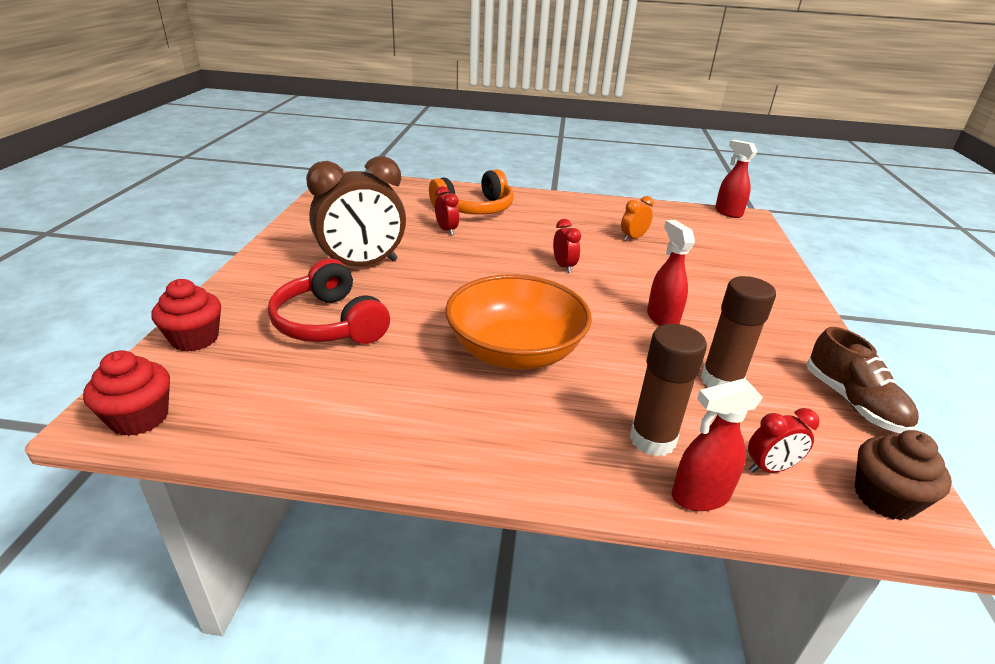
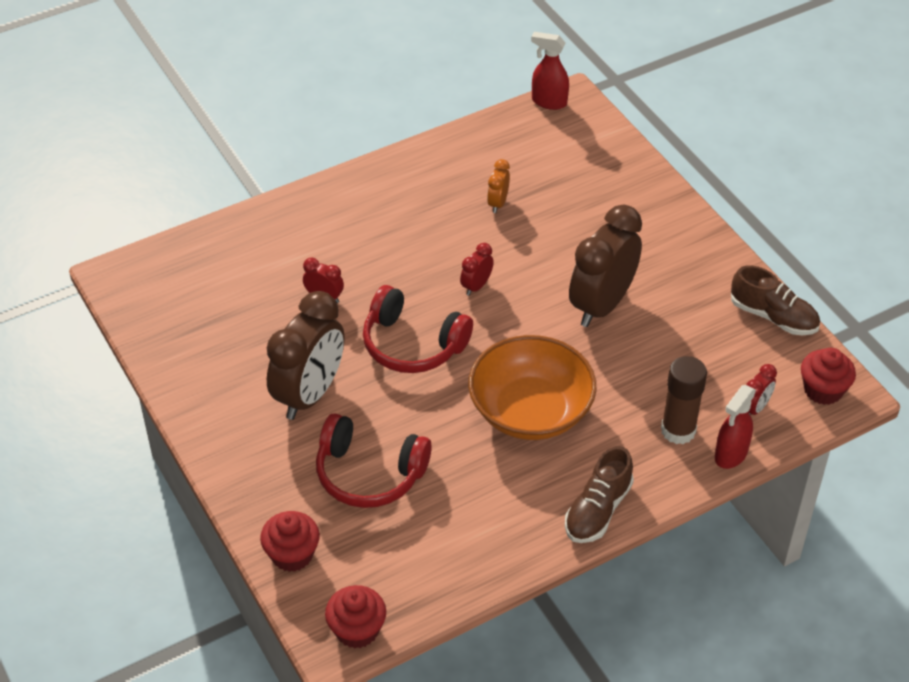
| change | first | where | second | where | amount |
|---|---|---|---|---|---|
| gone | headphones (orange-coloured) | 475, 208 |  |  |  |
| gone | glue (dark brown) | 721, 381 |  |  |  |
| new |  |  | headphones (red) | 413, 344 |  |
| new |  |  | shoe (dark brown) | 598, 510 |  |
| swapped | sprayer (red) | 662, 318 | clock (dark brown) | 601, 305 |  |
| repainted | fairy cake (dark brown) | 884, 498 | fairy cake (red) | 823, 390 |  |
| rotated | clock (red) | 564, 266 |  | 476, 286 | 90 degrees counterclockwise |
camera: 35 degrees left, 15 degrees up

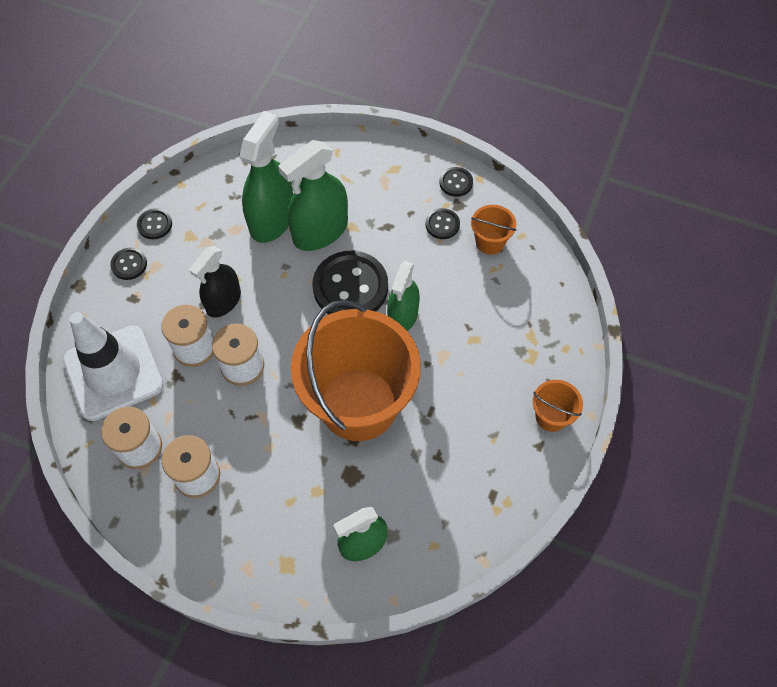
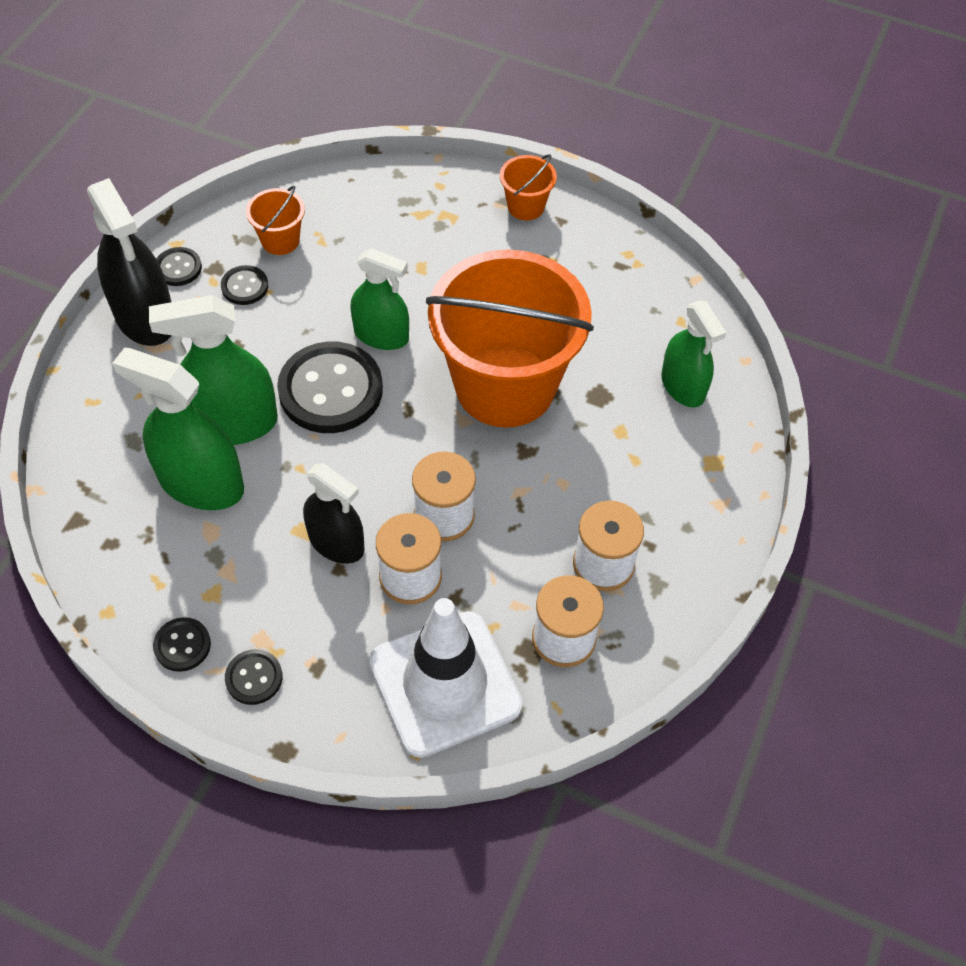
| change | first | where | second | where | amount |
|---|---|---|---|---|---|
| new |  |  | sprayer (black) | 145, 317 |  |
| rotated | sprayer (leaf-green) | 320, 231 |  | 232, 423 | 120 degrees clockwise |
camera: 90 degrees left, 5 degrees down

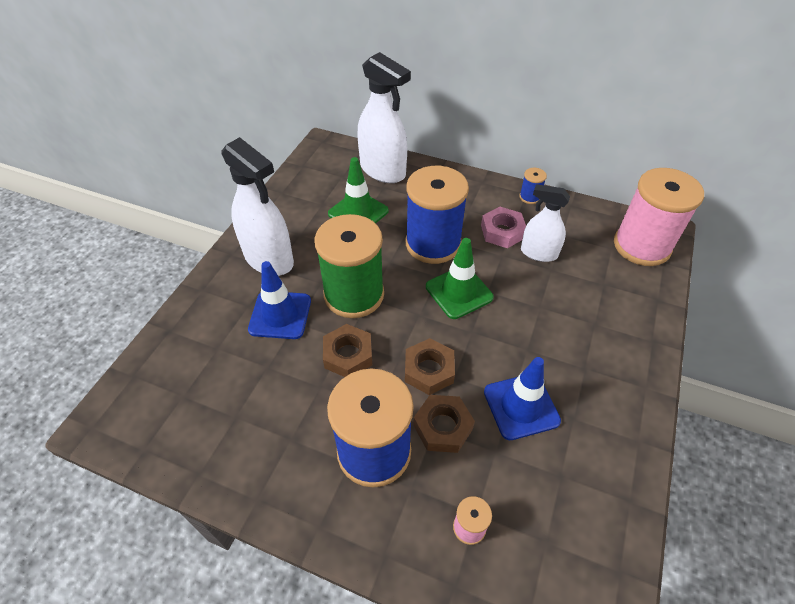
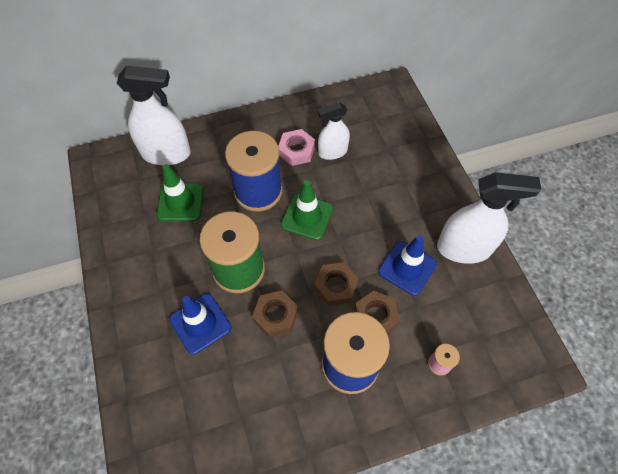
| change | first | where | second | where | amount |
|---|---|---|---|---|---|
| gone | bobbin (royal blue) | 529, 197 |  |  |  |
| gone | bobbin (rose-pink) | 641, 246 |  |  |  |
| shifted | sprayer (white) | 269, 259 |  | 464, 248 |  |
camera: 40 degrees left, 10 degrees up

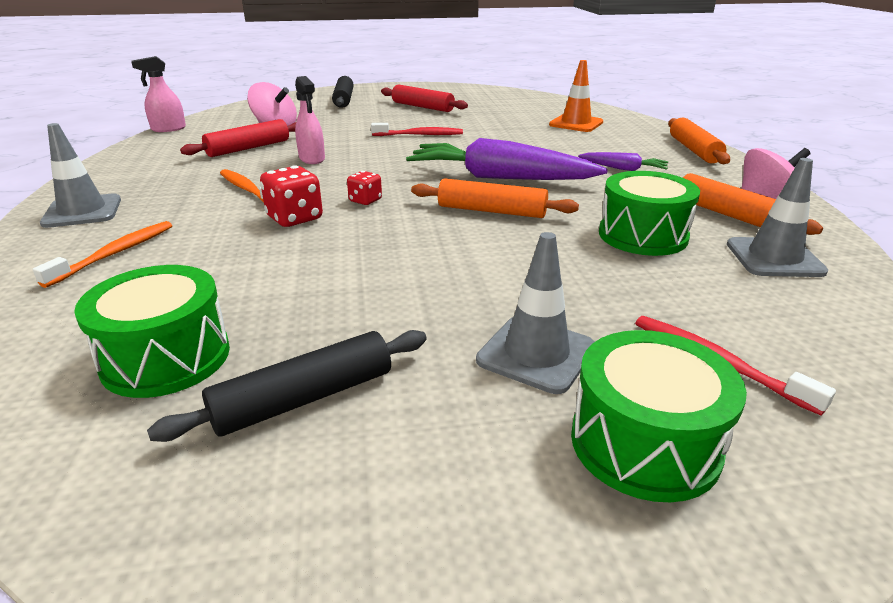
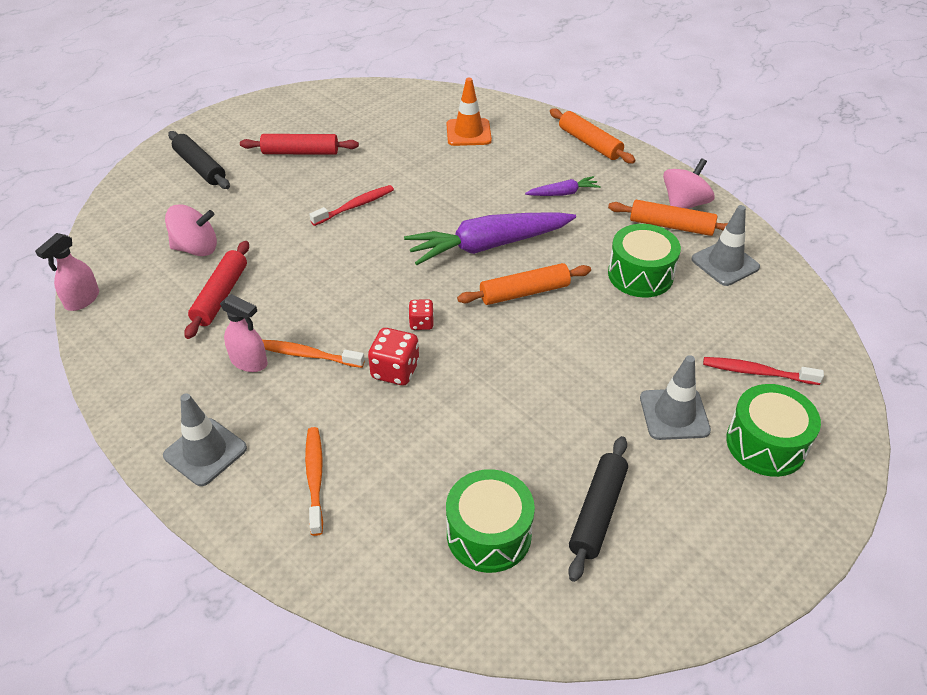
| change | first | where | second | where | amount |
|---|---|---|---|---|---|
| shifted | sprayer (rose-pink) | 312, 159 |  | 249, 362 |  |
camera: 35 degrees left, 15 degrees up

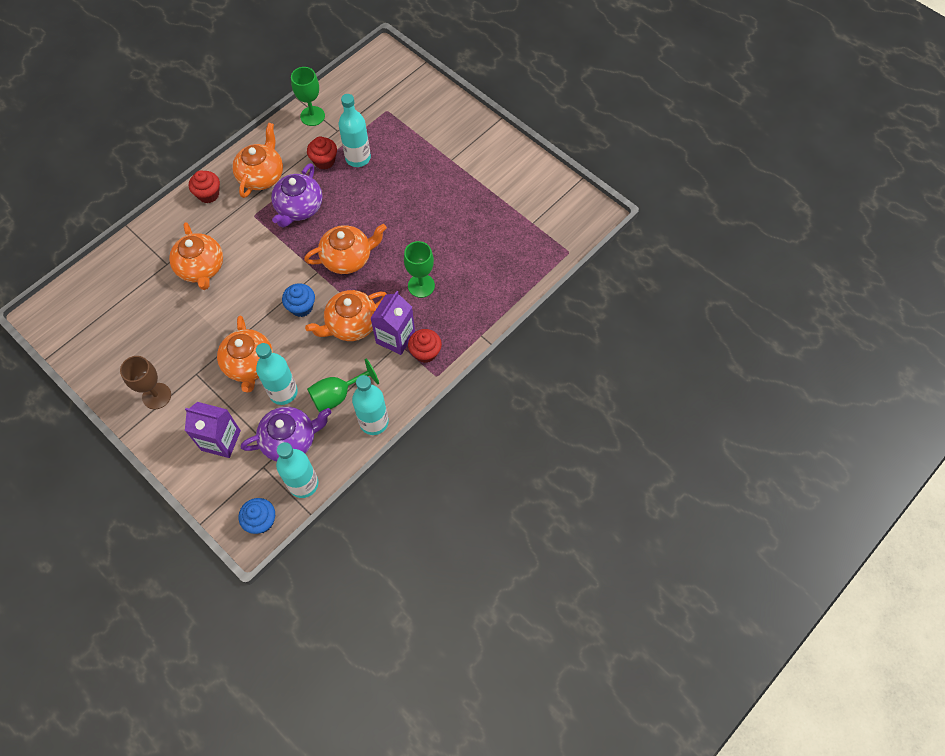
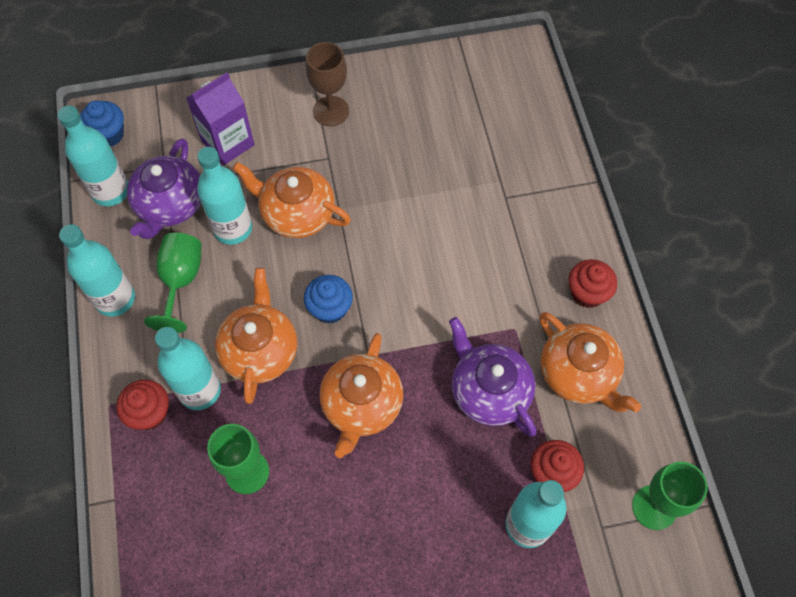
| change | first | where | second | where | amount |
|---|---|---|---|---|---|
| gone | tea pot (orange-coloured) | 201, 268 |  |  |  |
| swapped | milk carton (violet) | 395, 337 | drink bottle (aqua) | 200, 390 |  |
camera: 125 degrees right, 0 degrees up

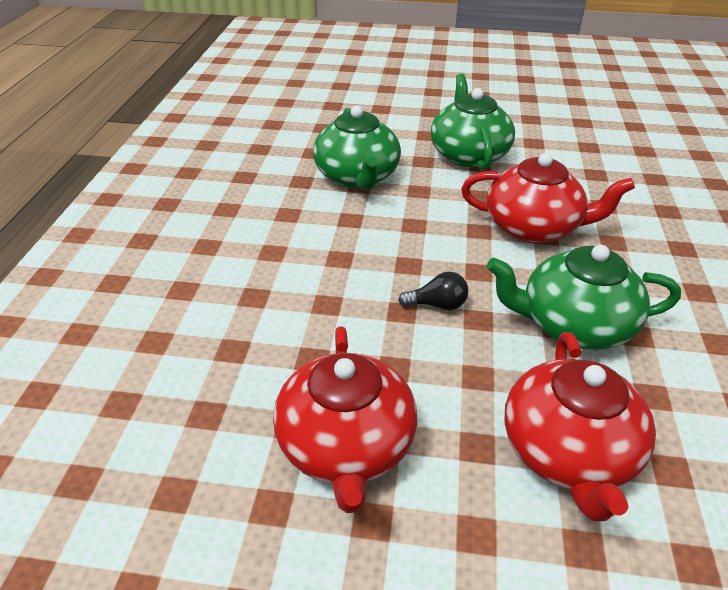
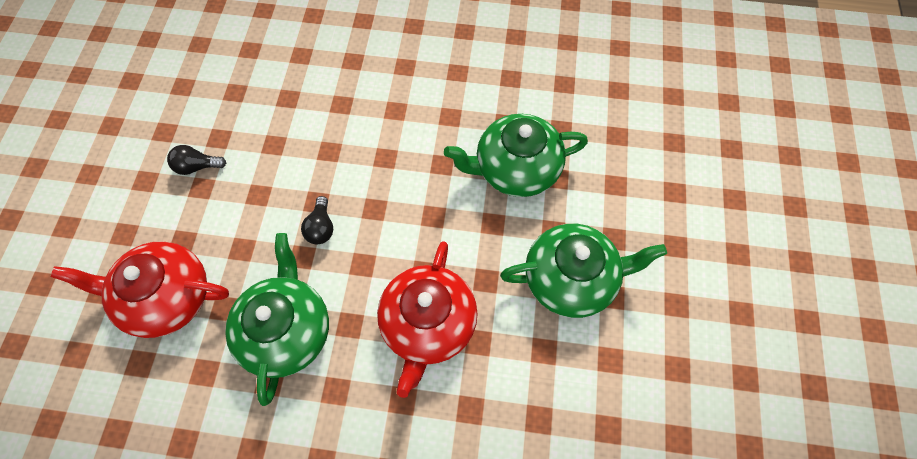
| change | first | where | second | where | amount |
|---|---|---|---|---|---|
| swapped | tea pot (red) | 346, 446 | lightbulb (black) | 197, 166 |  |
camera: 90 degrees right, 25 degrees up

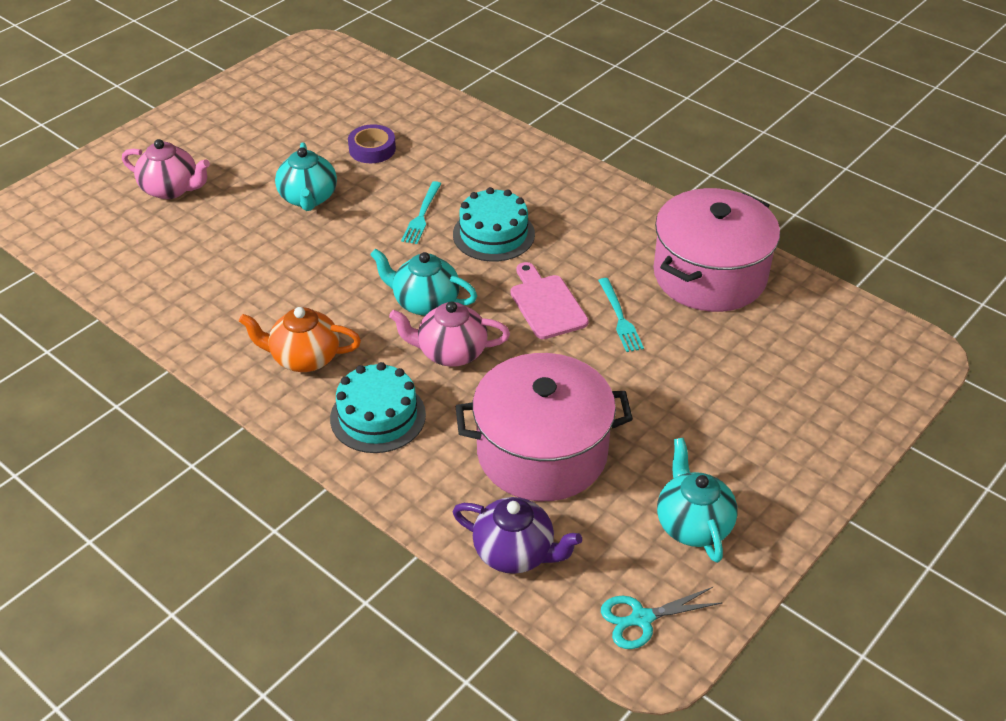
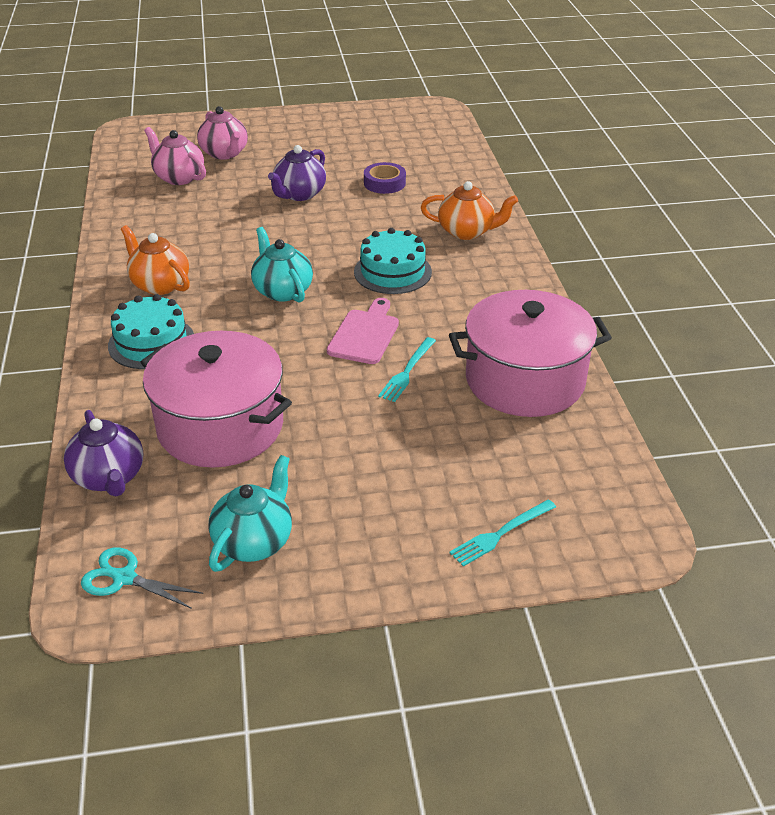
| change | first | where | second | where | amount |
|---|---|---|---|---|---|
| new |  |  | tea pot (orange-coloured) | 467, 231 |  |
| shifted | tea pot (rose-pink) | 451, 352 |  | 179, 177 |  |
| shifted | fork (aqua) | 422, 215 |  | 501, 533 |  |
| repainted | tea pot (aqua) | 308, 198 | tea pot (violet) | 299, 194 |  |
camera: 40 degrees right, 5 degrees down

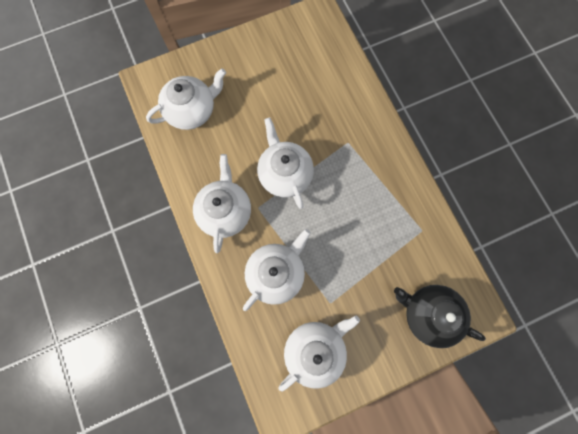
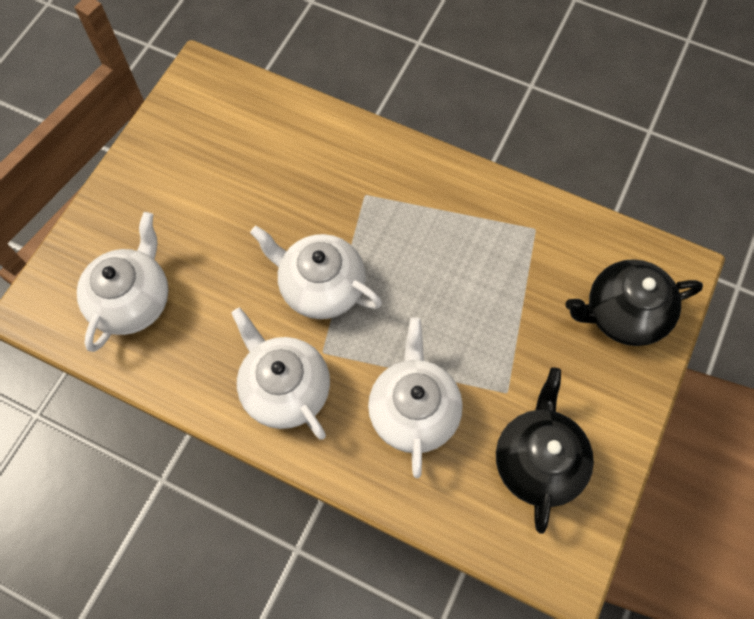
| change | first | where | second | where | amount |
|---|---|---|---|---|---|
| repainted | tea pot (white) | 315, 350 | tea pot (black) | 538, 461 |  |
camera: 40 degrees left, 10 degrees down

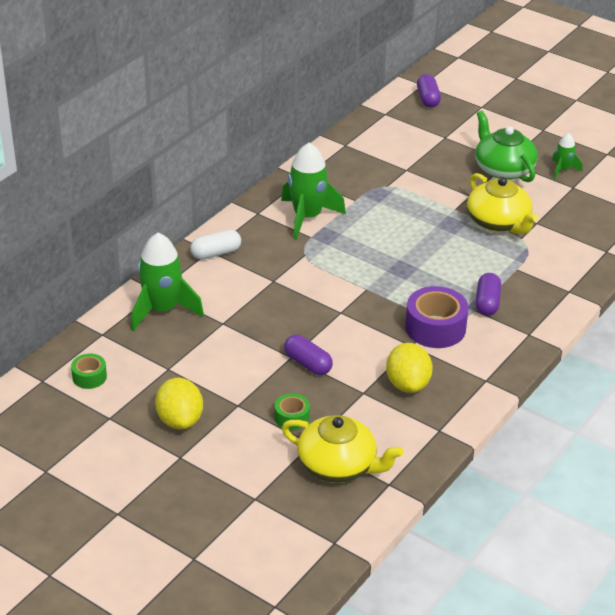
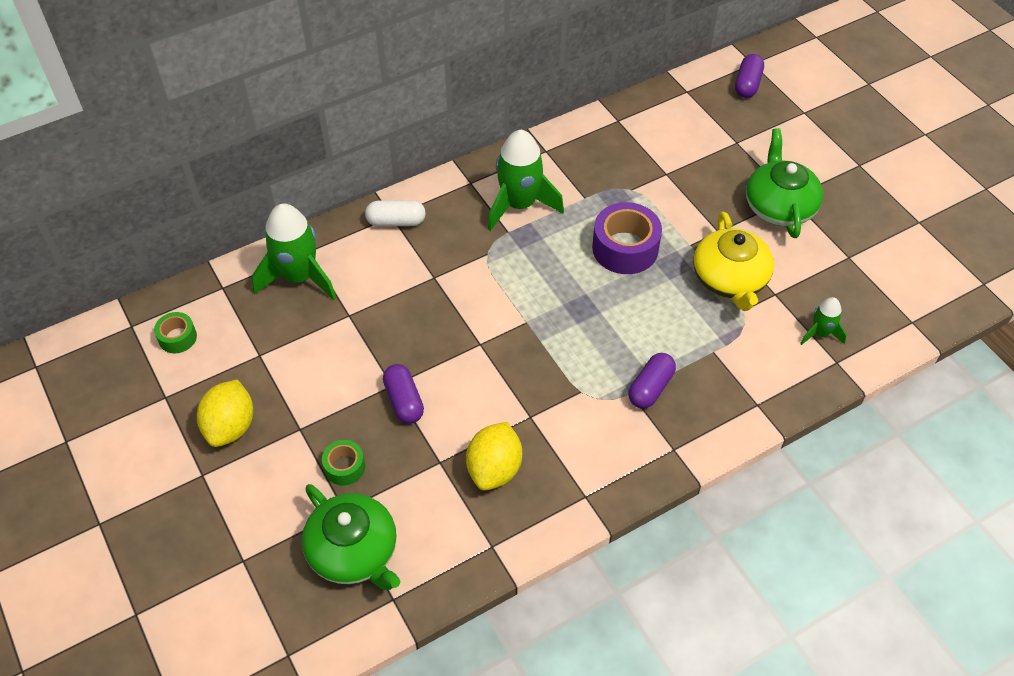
| change | first | where | second | where | amount |
|---|---|---|---|---|---|
| shifted | roll of tape (violet) | 435, 328 |  | 625, 248 |  |
| shifted | spaceship (leaf-green) | 562, 170 |  | 820, 333 |  |
| repainted | tea pot (golden) | 338, 465 | tea pot (leaf-green) | 354, 551 |  |
camera: 25 degrees right, 15 degrees up

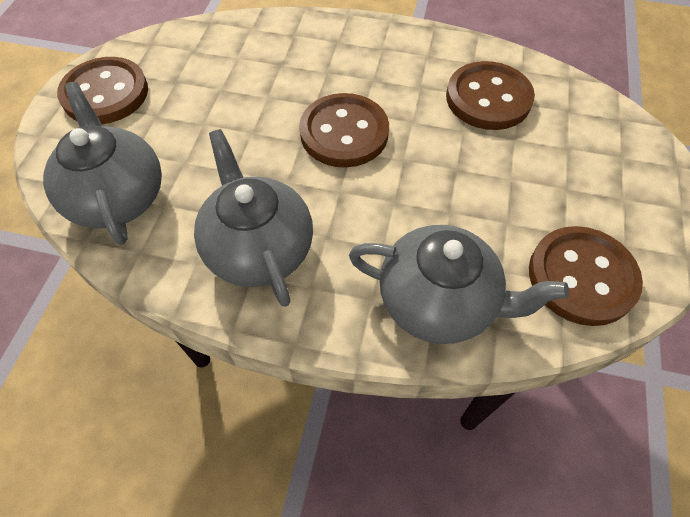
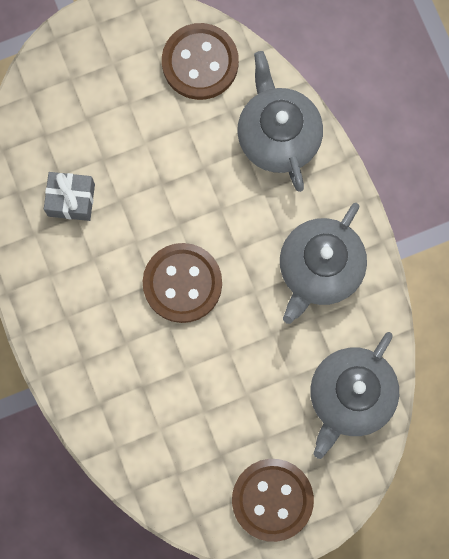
| change | first | where | second | where | amount |
|---|---|---|---|---|---|
| swapped | shirt button (dark brown) | 488, 98 | wrapped gift (ash-grey) | 71, 200 |  |
camera: 125 degrees left, 20 degrees up

